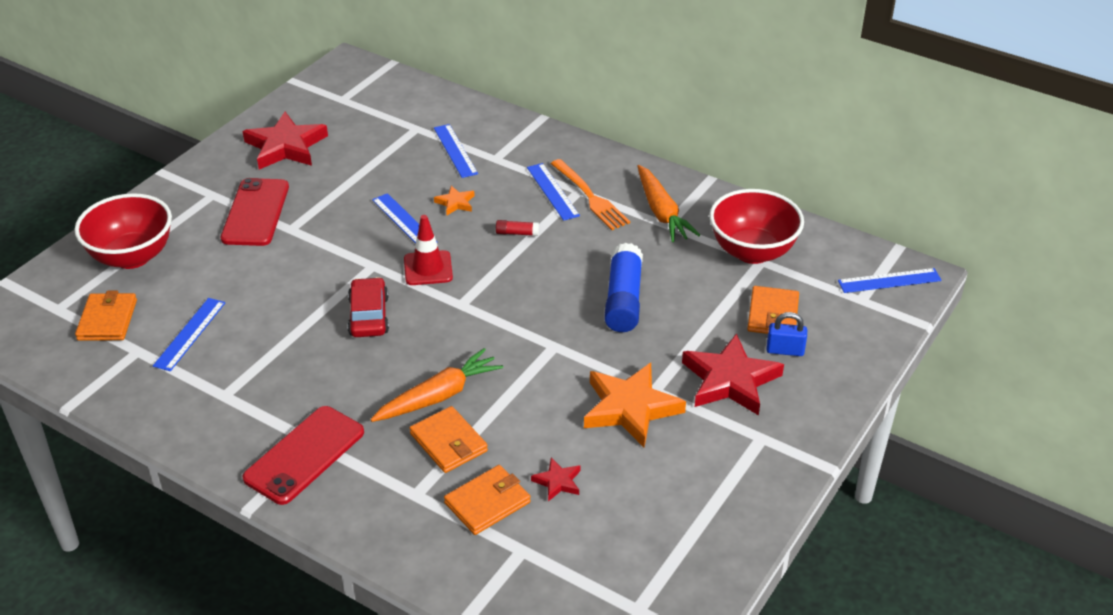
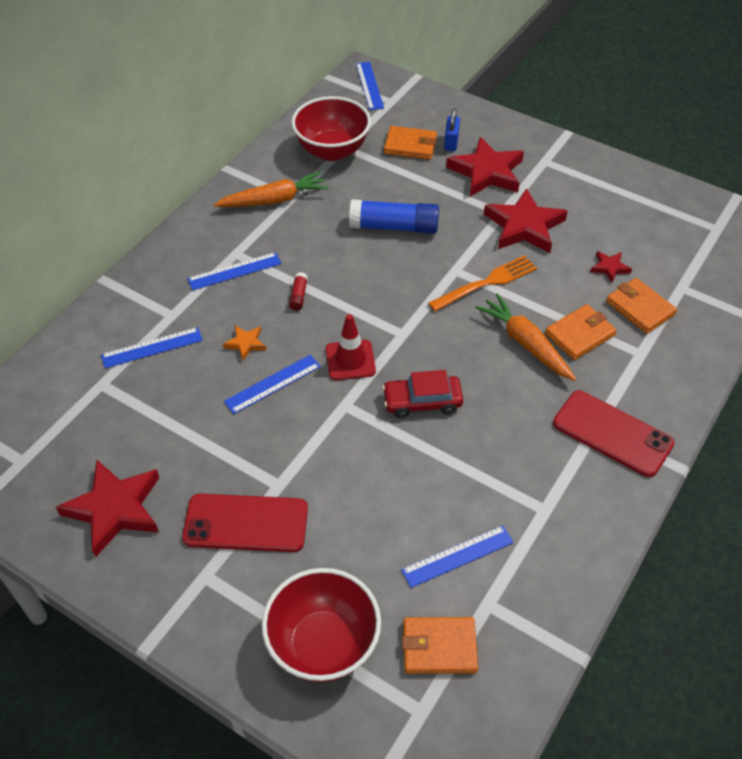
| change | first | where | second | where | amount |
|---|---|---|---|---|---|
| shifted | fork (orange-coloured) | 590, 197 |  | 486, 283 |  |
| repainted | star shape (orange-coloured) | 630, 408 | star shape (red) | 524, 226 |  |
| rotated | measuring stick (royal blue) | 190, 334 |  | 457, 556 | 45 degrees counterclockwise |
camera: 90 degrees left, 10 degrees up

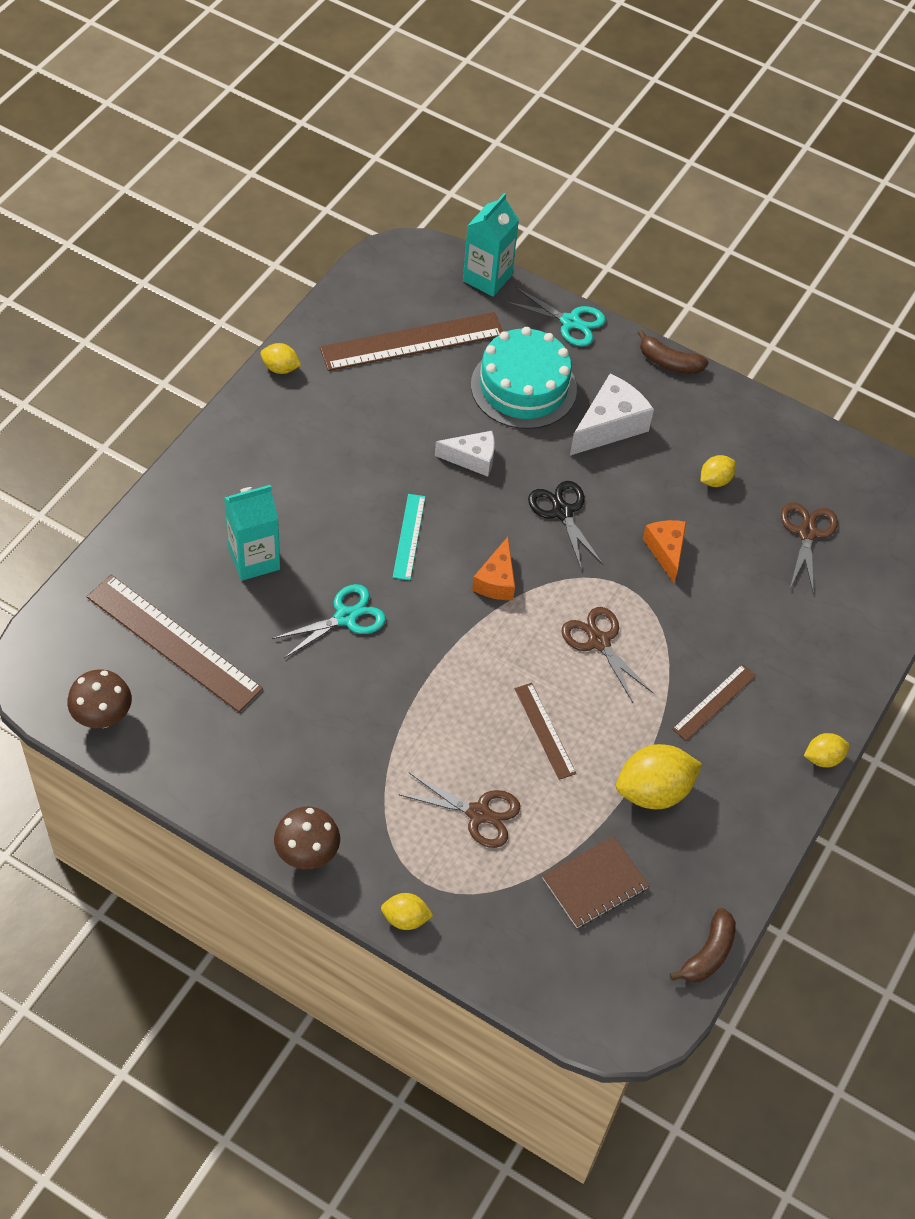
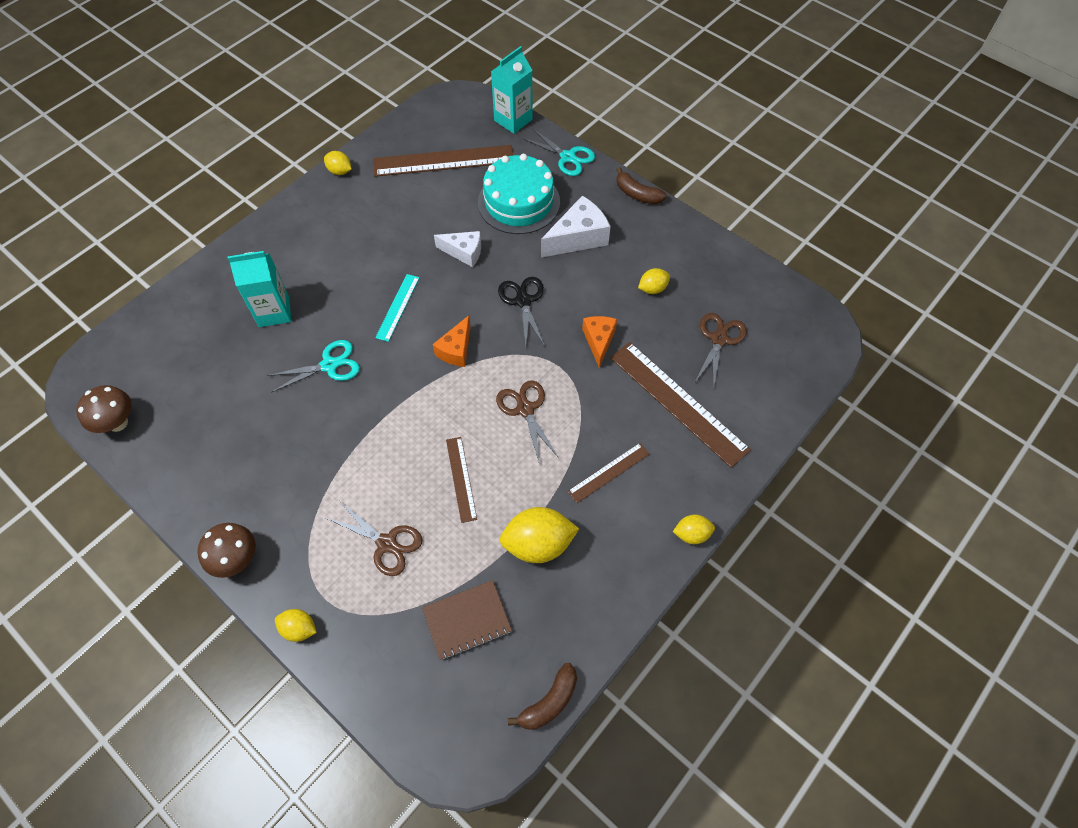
| change | first | where | second | where | amount |
|---|---|---|---|---|---|
| shifted | measuring stick (dark brown) | 173, 643 |  | 677, 403 |  |
camera: 15 degrees right, 5 degrees up

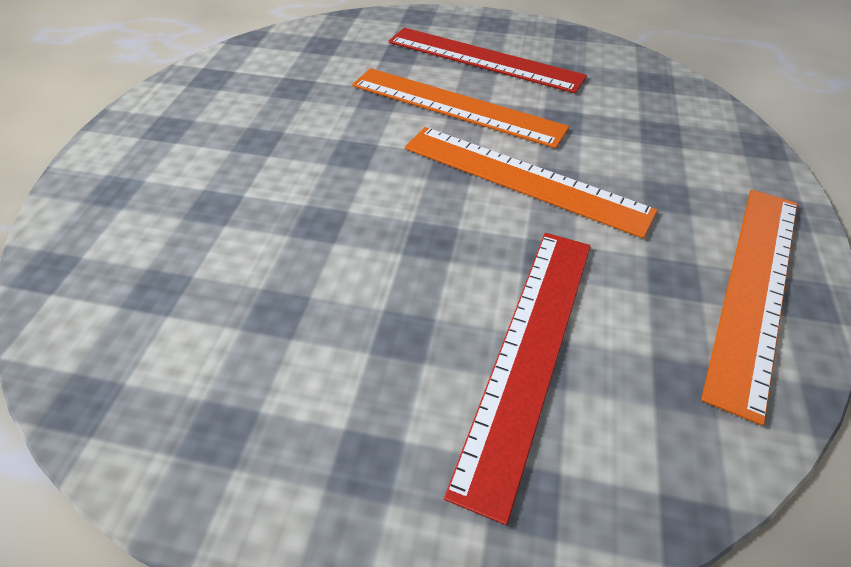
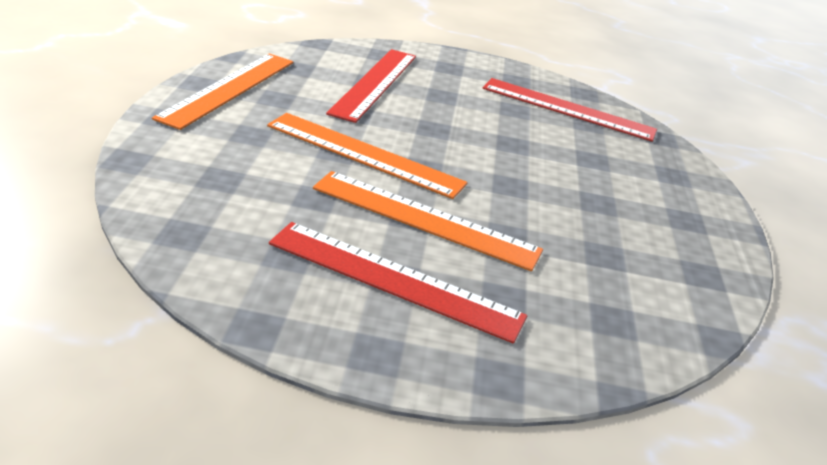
| change | first | where | second | where | amount |
|---|---|---|---|---|---|
| new |  |  | measuring stick (red) | 568, 109 |  |
camera: 170 degrees right, 15 degrees down

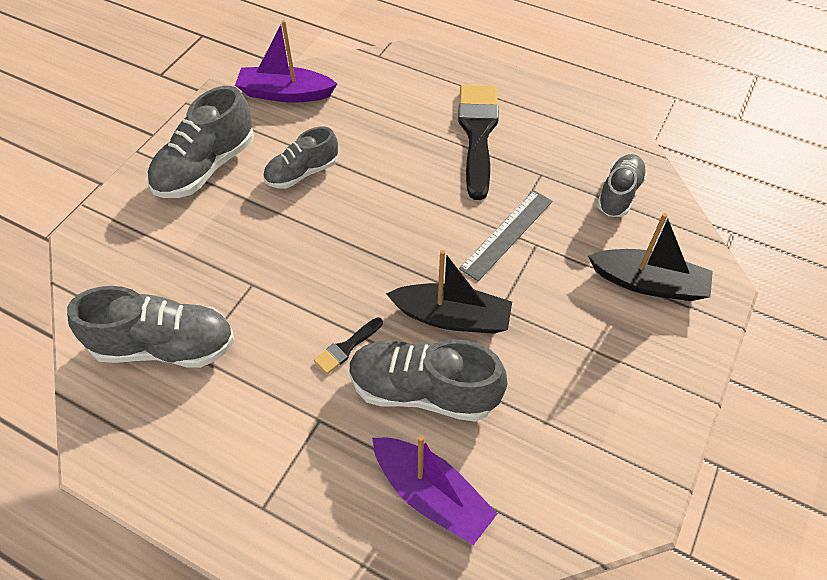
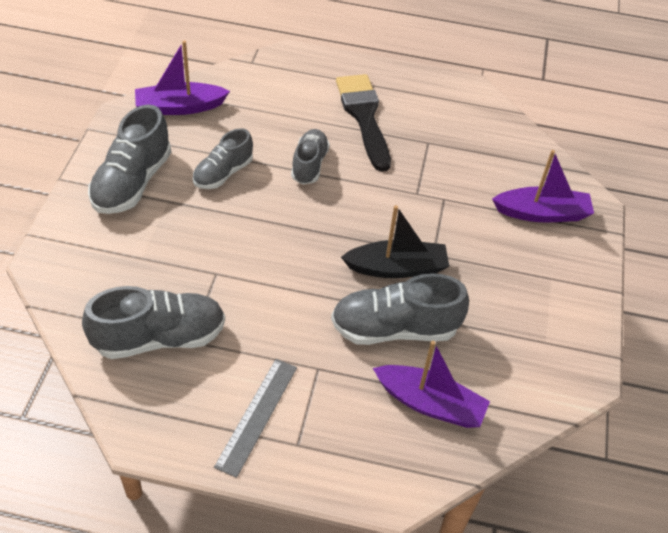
| change | first | where | second | where | amount |
|---|---|---|---|---|---|
| gone | paintbrush (black) | 346, 347 |  |  |  |
| shifted | measuring stick (ash-grey) | 507, 234 |  | 257, 416 |  |
| shifted | shoe (ash-grey) | 619, 194 |  | 309, 165 |  |
| repainted | toy boat (black) | 648, 283 | toy boat (violet) | 542, 213 |  |
camera: 20 degrees left, 5 degrees down

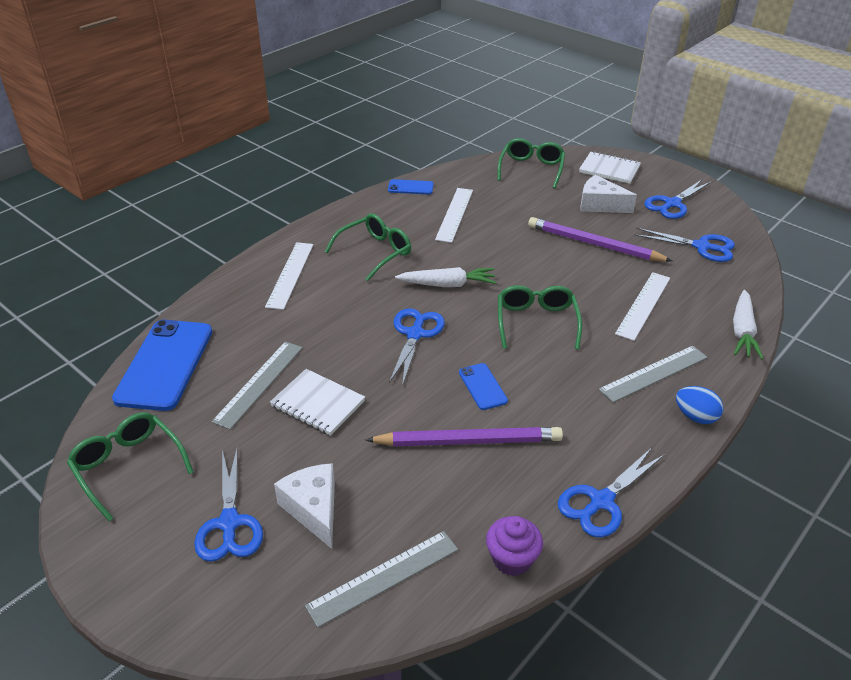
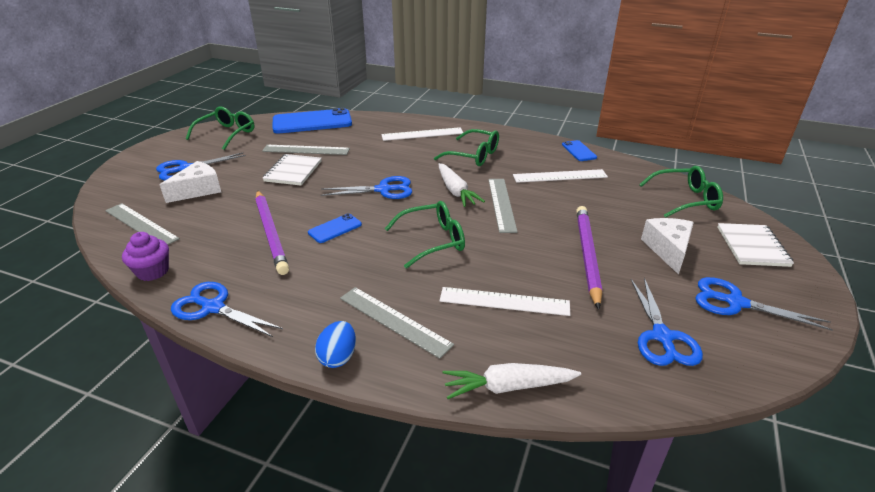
| change | first | where | second | where | amount |
|---|---|---|---|---|---|
| new |  |  | measuring stick (ash-grey) | 501, 204 |  |
camera: 70 degrees right, 5 degrees down

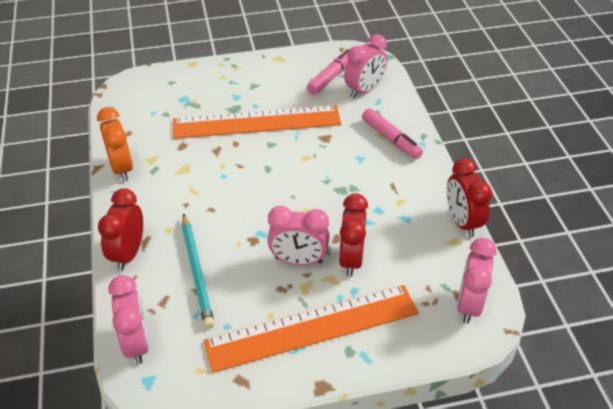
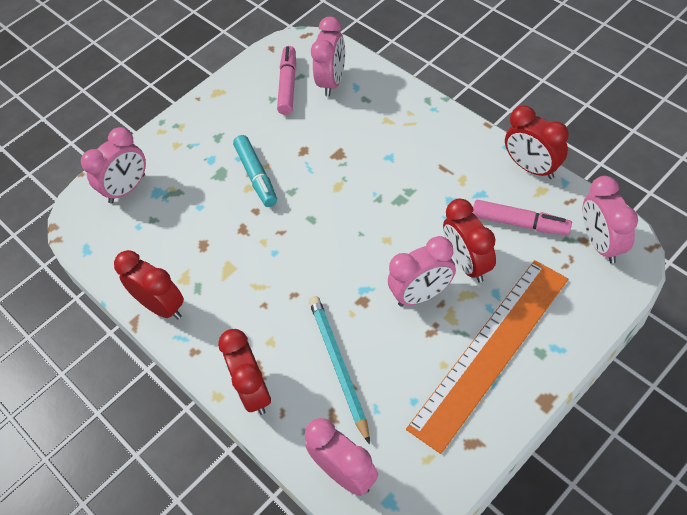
| change | first | where | second | where | amount |
|---|---|---|---|---|---|
| new |  |  | clock (rose-pink) | 127, 188 |  |
| shifted | marker pen (rose-pink) | 391, 139 |  | 520, 223 |  |
| swapped | measuring stick (orange-coloured) | 256, 122 | marker pen (aqua) | 256, 175 |  |
| repainted | clock (orange-coloured) | 122, 168 | clock (red) | 162, 306 |  |
| rotated | lead pencil (aqua) | 197, 272 |  | 338, 366 | 150 degrees counterclockwise |
camera: 25 degrees left, 10 degrees up

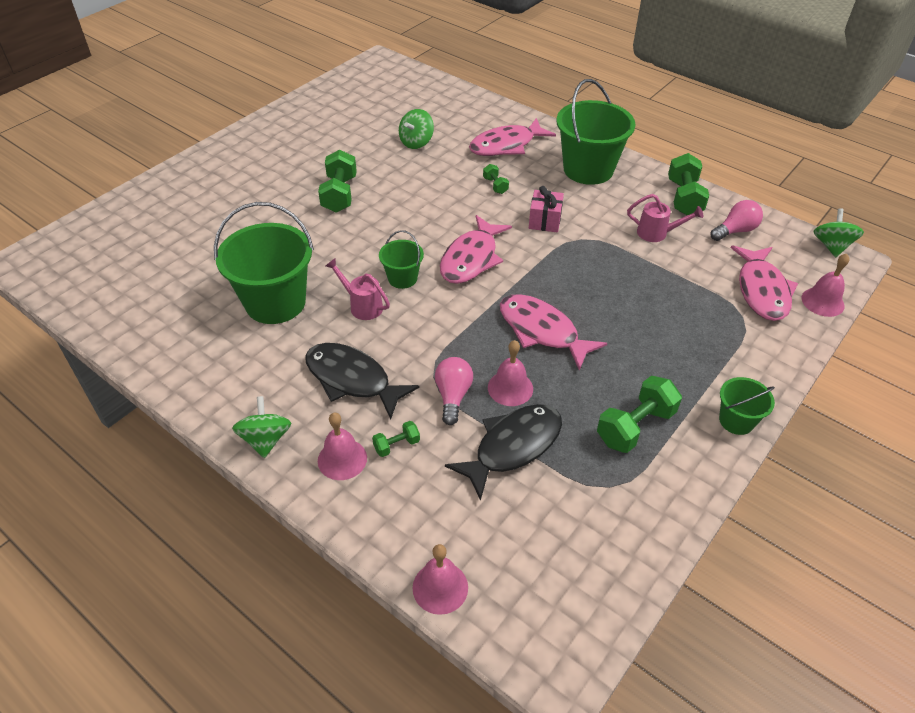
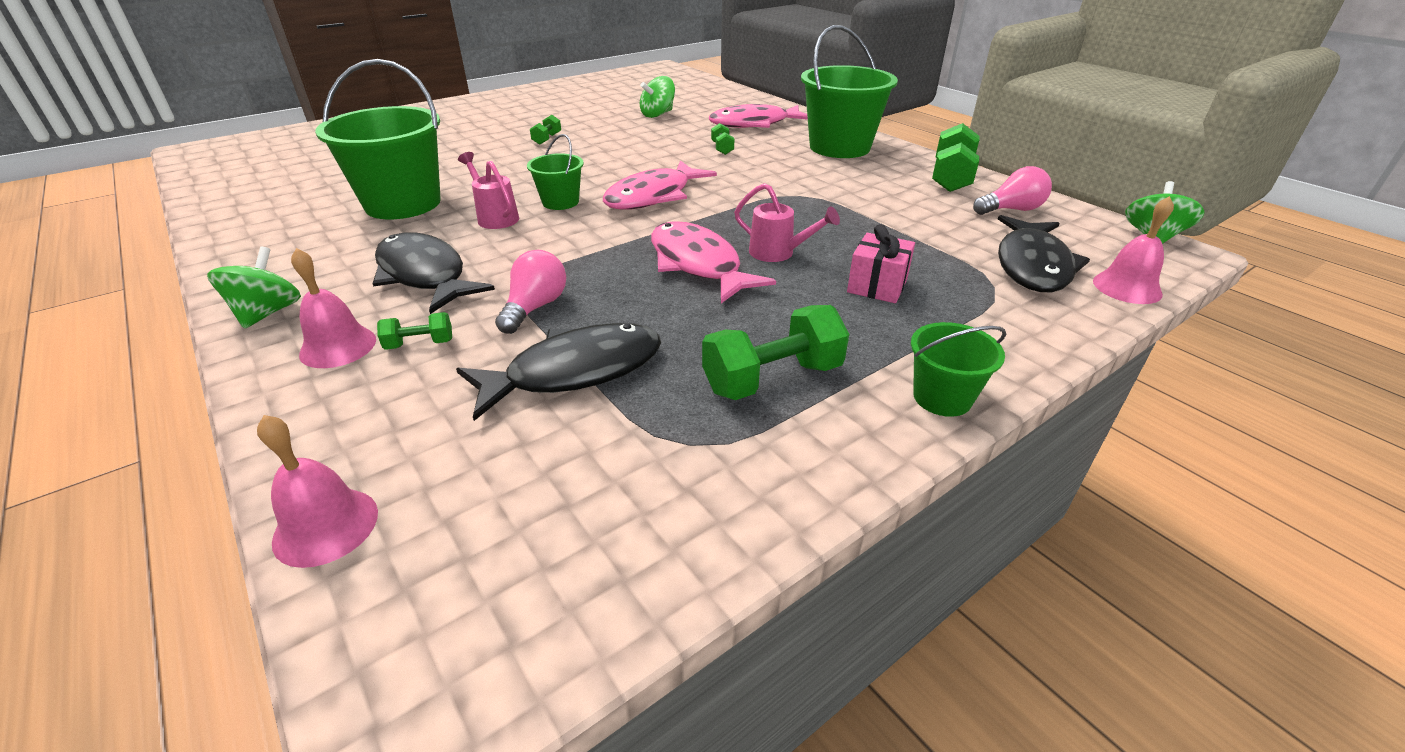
| change | first | where | second | where | amount |
|---|---|---|---|---|---|
| gone | hand bell (rose-pink) | 510, 388 |  |  |  |
| shifted | wrapped gift (rose-pink) | 544, 221 |  | 877, 286 |  |
| shifted | sprinkling can (rose-pink) | 657, 233 |  | 778, 253 |  |
| repainted | fish figure (rose-pink) | 762, 290 | fish figure (black) | 1032, 265 |  |
| scaled | hand weight (leaf-green) | 339, 194 |  | 547, 139 | x0.51 |
camera: 15 degrees right, 10 degrees down

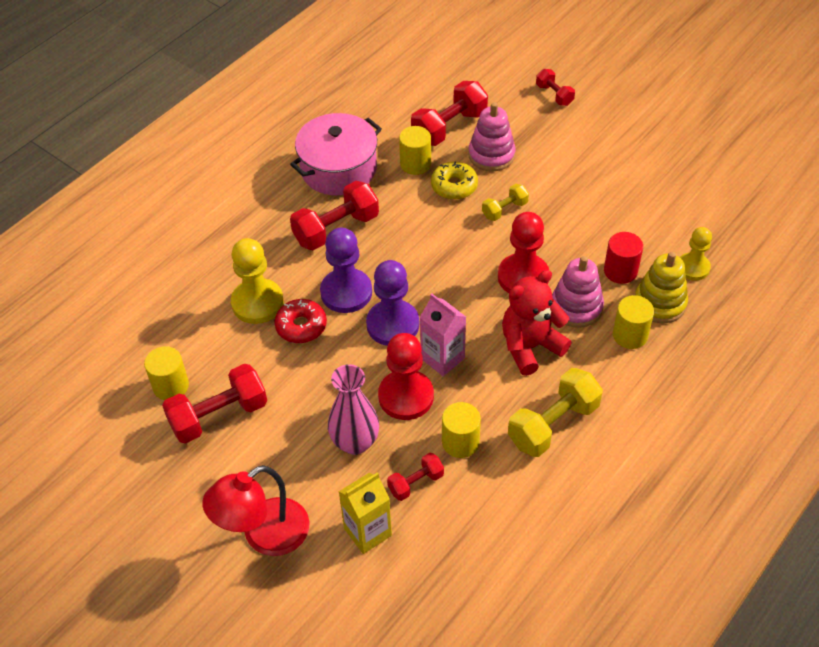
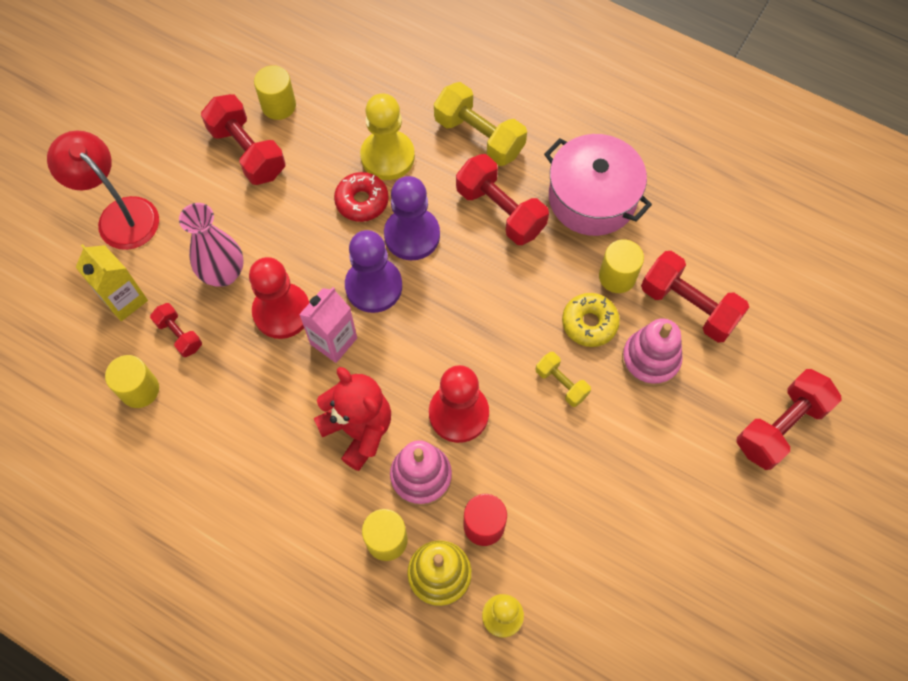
| change | first | where | second | where | amount |
|---|---|---|---|---|---|
| shifted | solid cylinder (golden) | 460, 442 |  | 140, 390 |  |
| shifted | hand weight (golden) | 553, 424 |  | 479, 136 |  |
| scaled | hand weight (red) | 554, 95 |  | 780, 426 | x1.82 |
camera: 80 degrees right, 15 degrees up

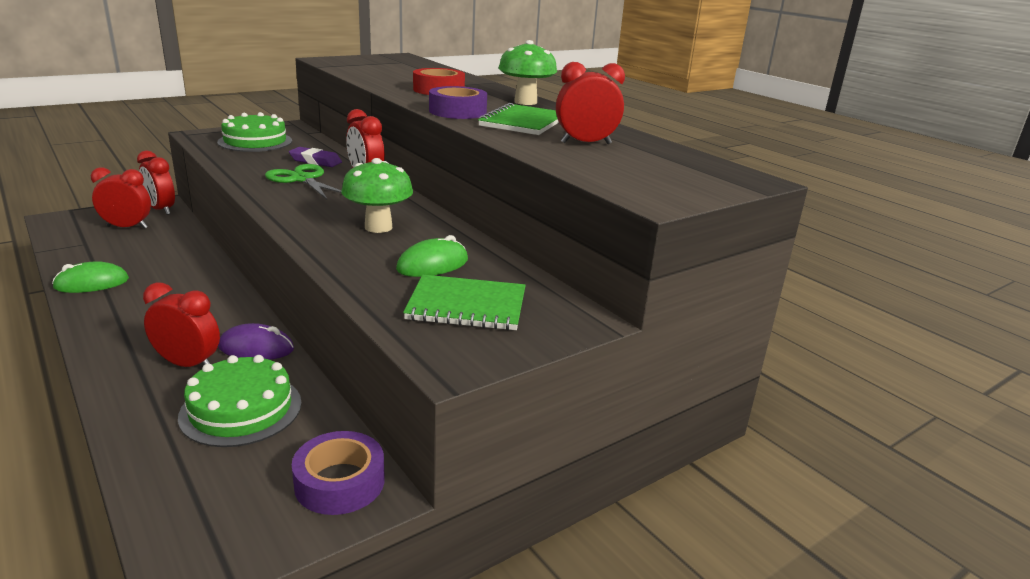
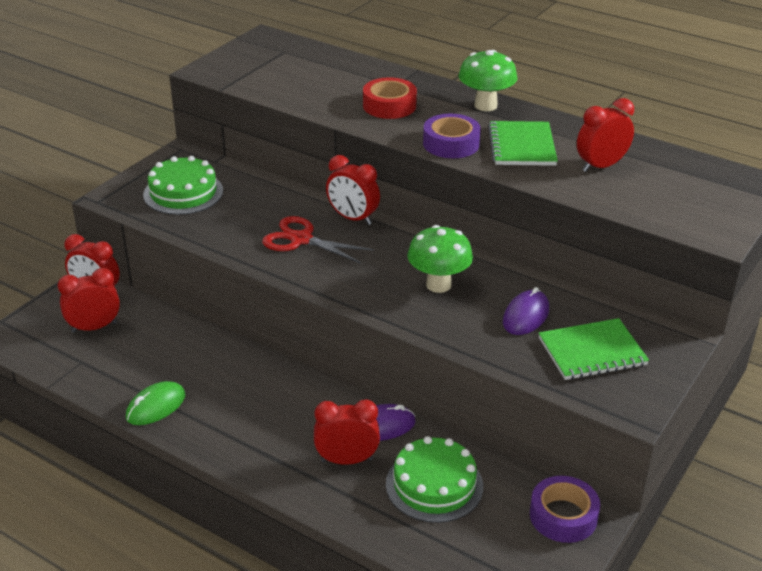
| change | first | where | second | where | amount |
|---|---|---|---|---|---|
| gone | eraser (violet) | 315, 161 |  |  |  |
| repainted | pair of scissors (leaf-green) | 302, 179 | pair of scissors (red) | 301, 239 |  |
| repainted | computer mouse (leaf-green) | 432, 265 | computer mouse (violet) | 525, 316 |  |
camera: 20 degrees left, 10 degrees up

